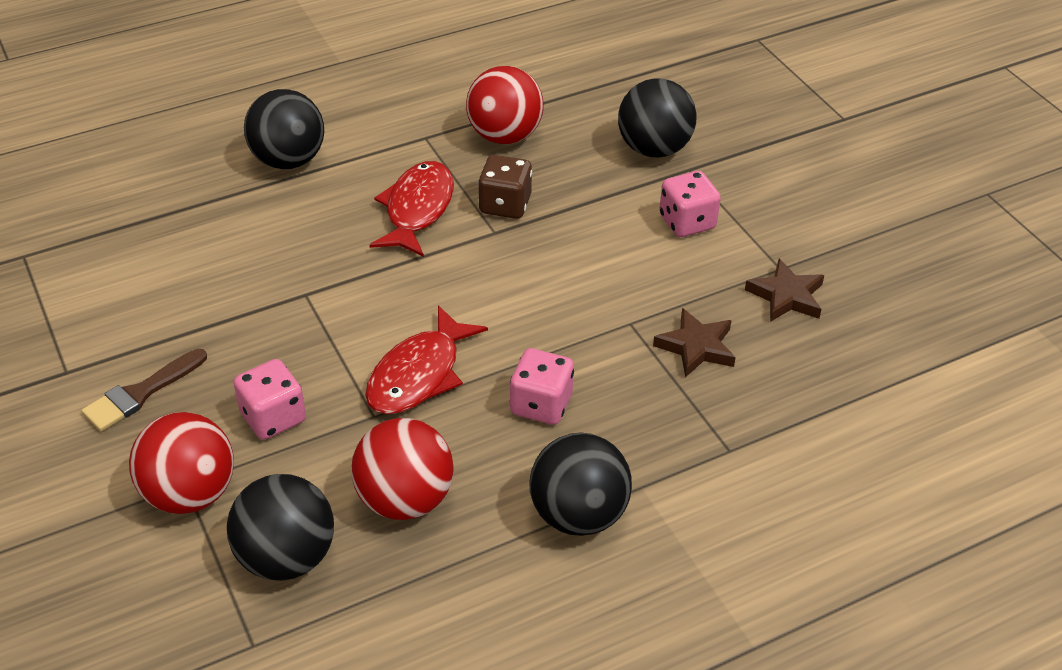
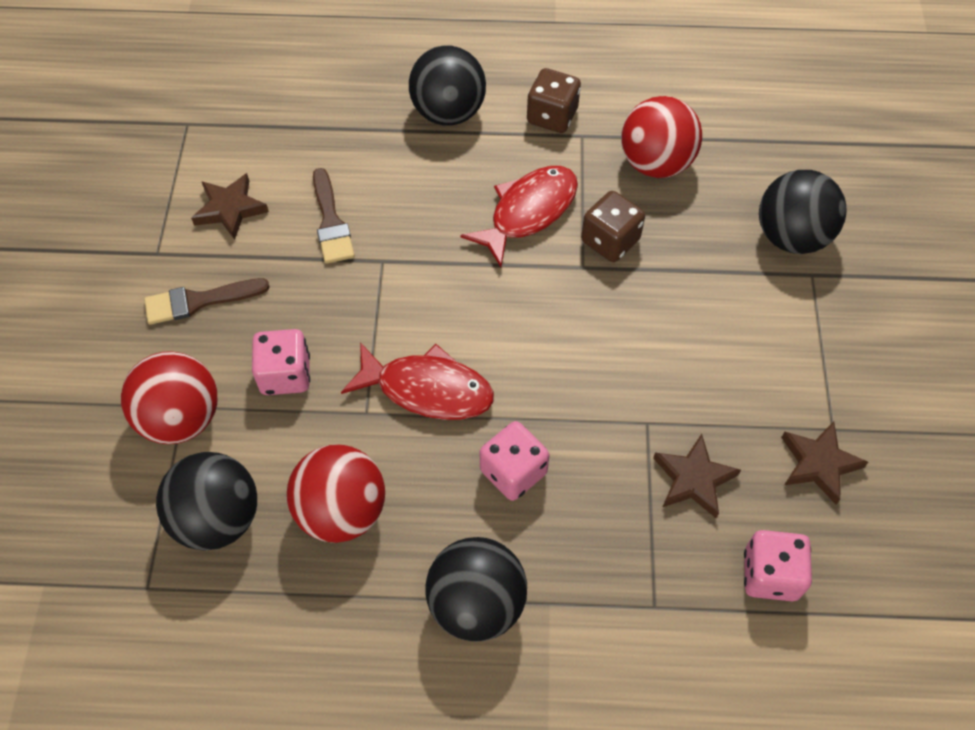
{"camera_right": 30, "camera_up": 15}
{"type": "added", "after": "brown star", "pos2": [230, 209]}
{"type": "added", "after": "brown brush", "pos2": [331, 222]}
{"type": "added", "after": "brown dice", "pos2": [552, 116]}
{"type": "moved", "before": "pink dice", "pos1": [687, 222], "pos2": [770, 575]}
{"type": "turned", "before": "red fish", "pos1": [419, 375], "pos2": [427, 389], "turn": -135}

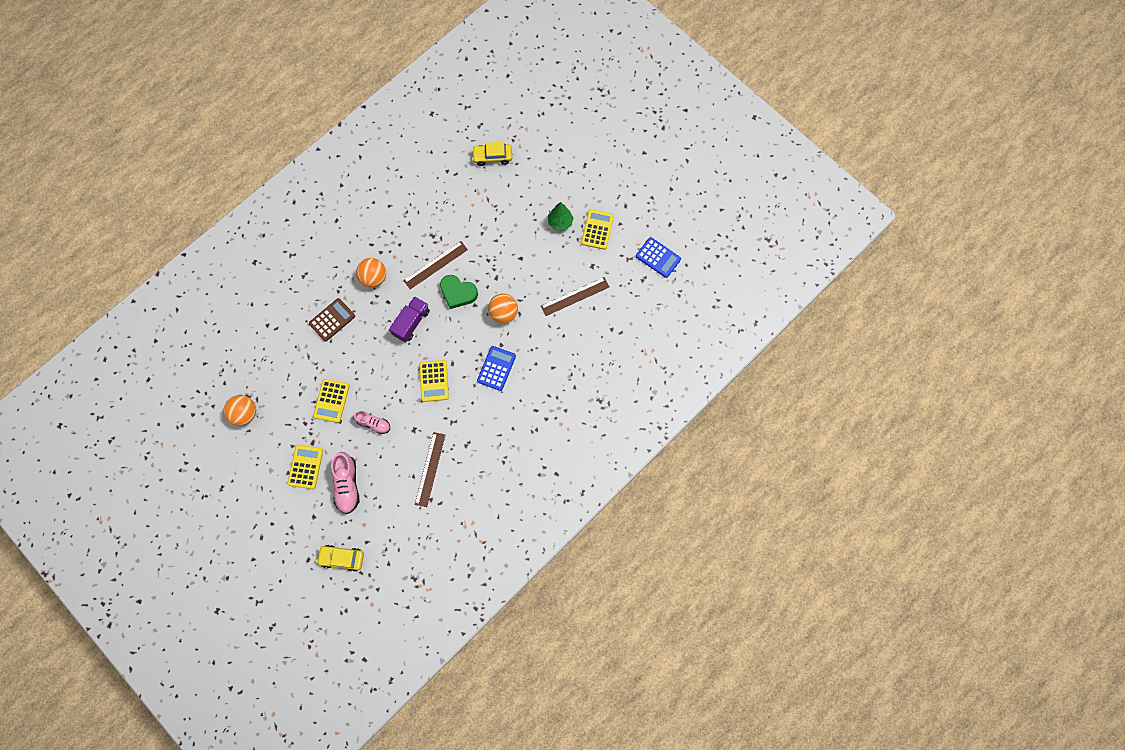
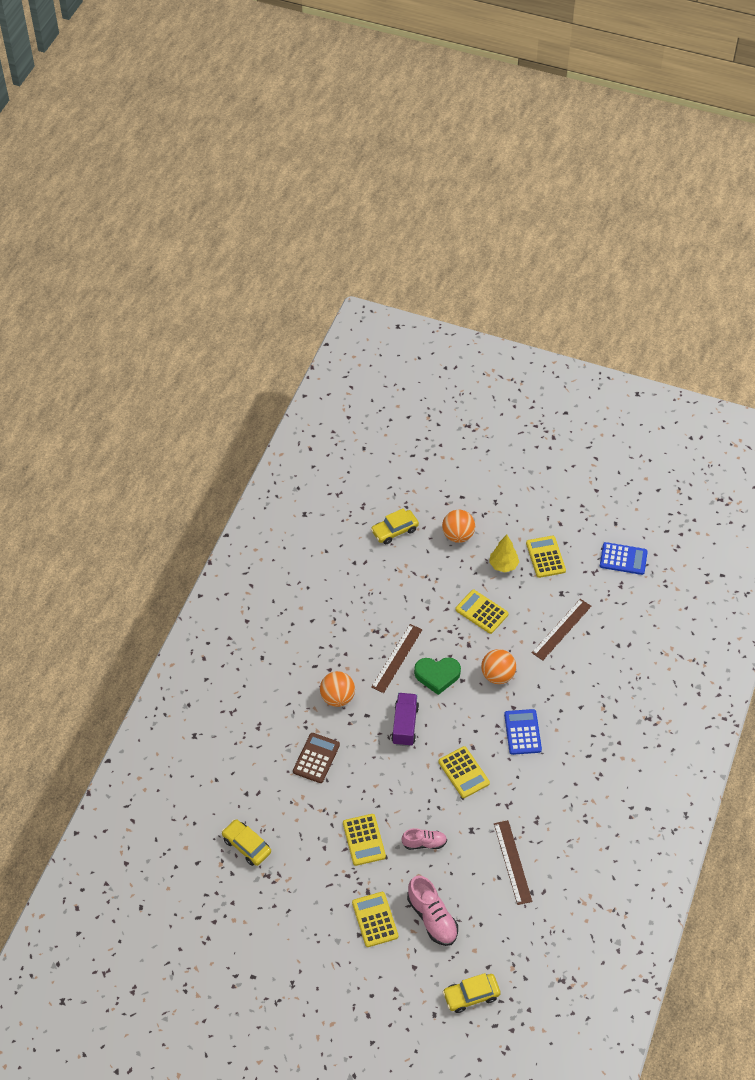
{"camera_right": -25, "camera_up": -20}
{"type": "added", "after": "yellow car", "pos2": [246, 846]}
{"type": "added", "after": "yellow calculator", "pos2": [481, 612]}
{"type": "moved", "before": "orange ball", "pos1": [245, 413], "pos2": [458, 535]}
{"type": "recoloured", "before": "green tree", "after": "yellow tree", "pos1": [560, 222], "pos2": [503, 565]}

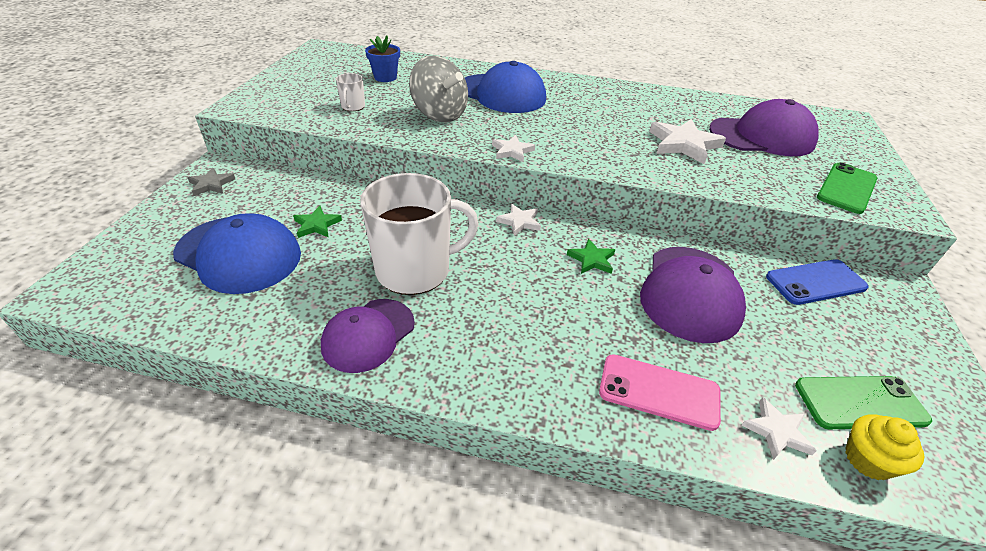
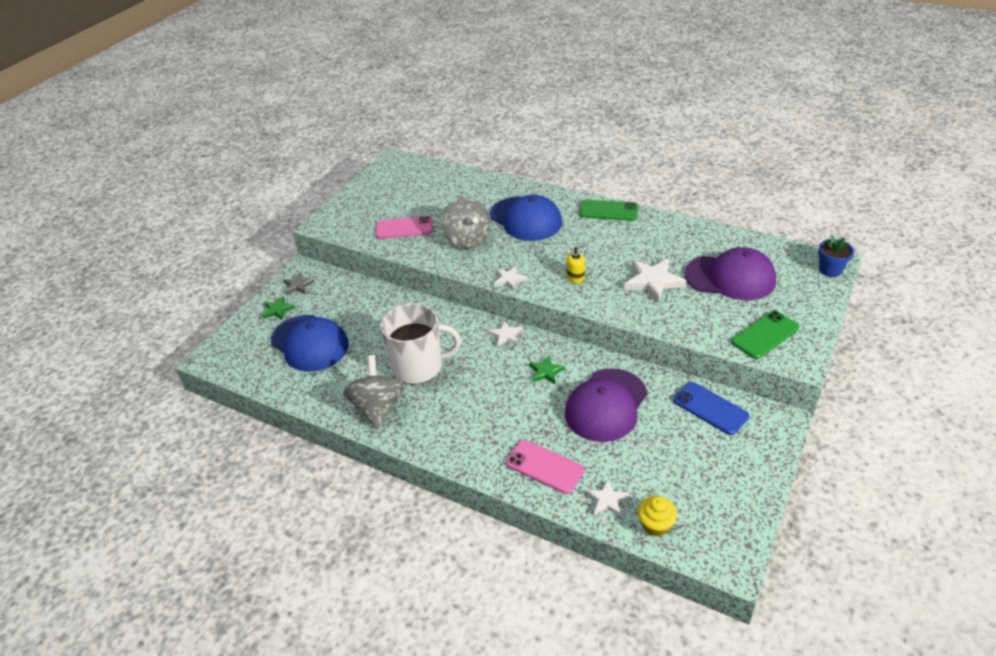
{"camera_right": 20, "camera_up": 0}
{"type": "added", "after": "yellow soap dispenser", "pos2": [575, 277]}
{"type": "moved", "before": "green star", "pos1": [317, 225], "pos2": [278, 310]}
{"type": "moved", "before": "blue flower pot", "pos1": [385, 77], "pos2": [830, 270]}
{"type": "moved", "before": "green phone", "pos1": [860, 403], "pos2": [608, 211]}
{"type": "replaced", "before": "purple cap", "after": "grey spinning top", "pos1": [368, 335], "pos2": [378, 407]}
{"type": "replaced", "before": "white mug", "after": "pink phone", "pos1": [353, 107], "pos2": [404, 228]}
{"type": "turned", "before": "blue phone", "pos1": [815, 282], "pos2": [710, 408], "turn": 45}

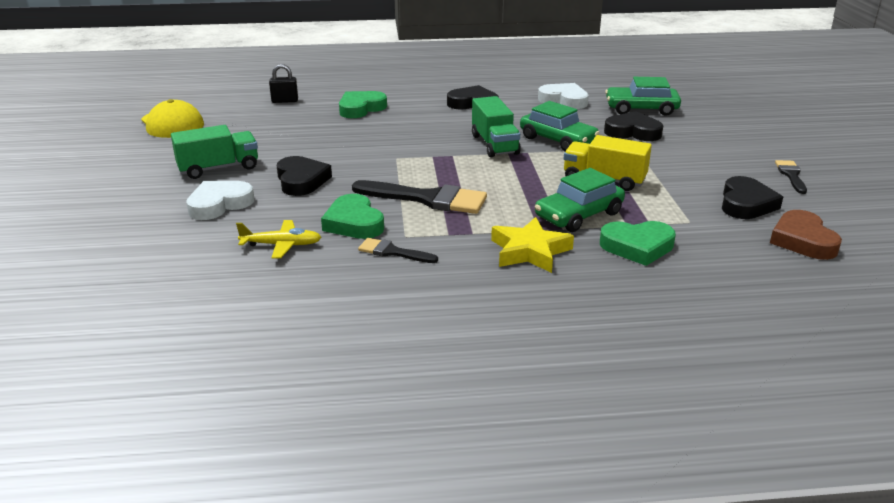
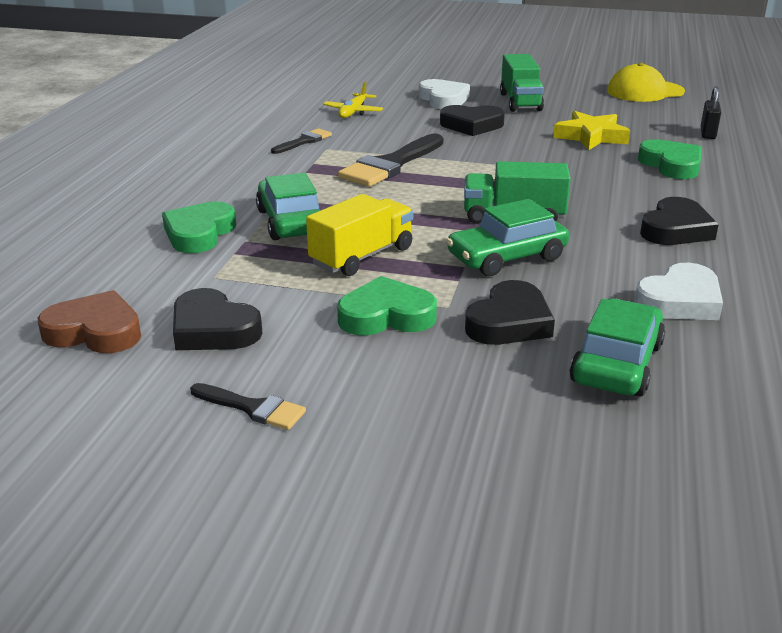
{"camera_right": 110, "camera_up": 0}
{"type": "moved", "before": "green heart", "pos1": [354, 223], "pos2": [386, 316]}
{"type": "moved", "before": "yellow star", "pos1": [530, 251], "pos2": [591, 137]}

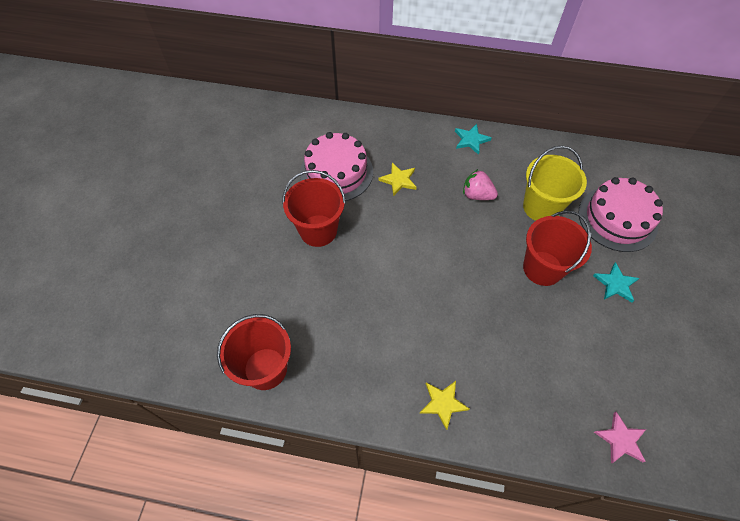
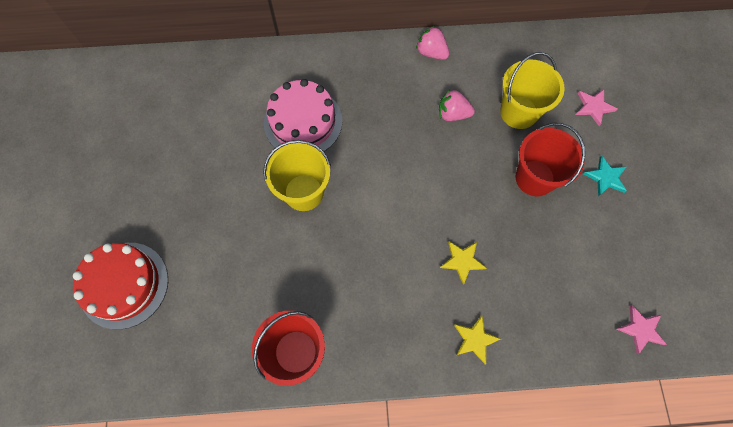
{"camera_right": -15, "camera_up": 10}
{"type": "added", "after": "red cake", "pos2": [124, 285]}
{"type": "moved", "before": "yellow star", "pos1": [398, 180], "pos2": [462, 261]}
{"type": "replaced", "before": "turquoise star", "after": "pink strawberry", "pos1": [471, 140], "pos2": [431, 52]}
{"type": "replaced", "before": "pink cake", "after": "pink star", "pos1": [617, 218], "pos2": [593, 107]}
{"type": "recoloured", "before": "red bucket", "after": "yellow bucket", "pos1": [318, 230], "pos2": [304, 192]}

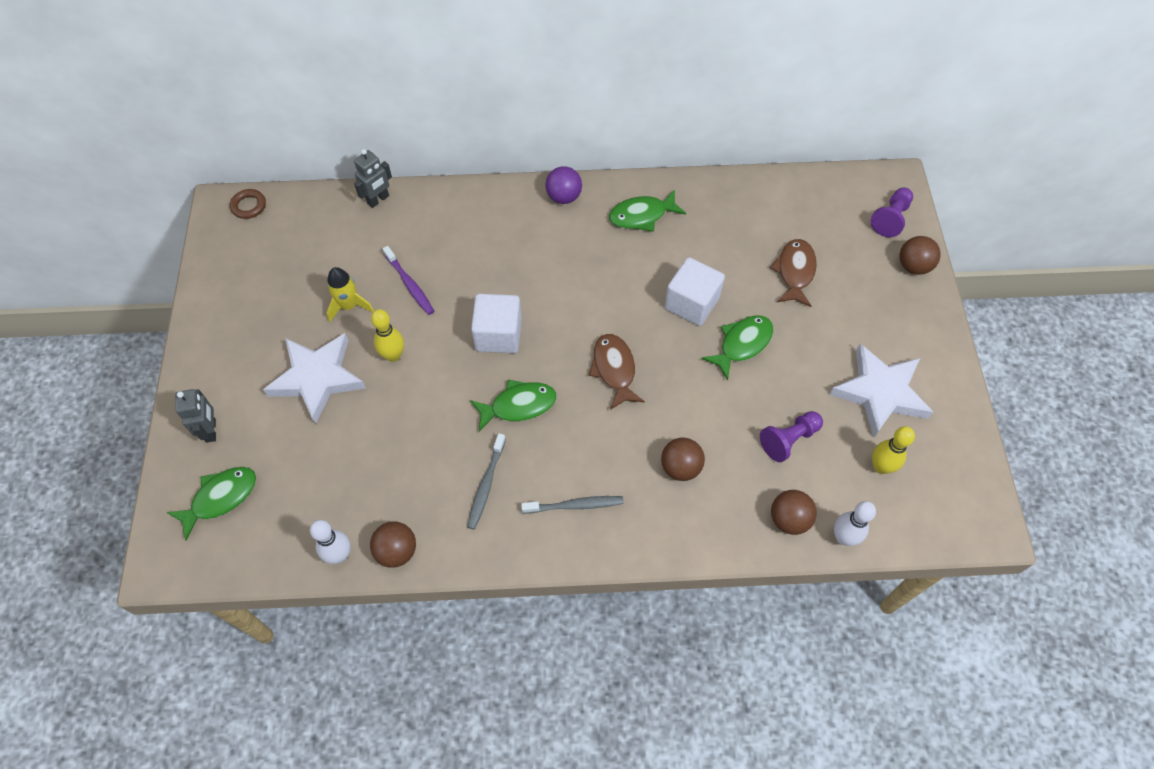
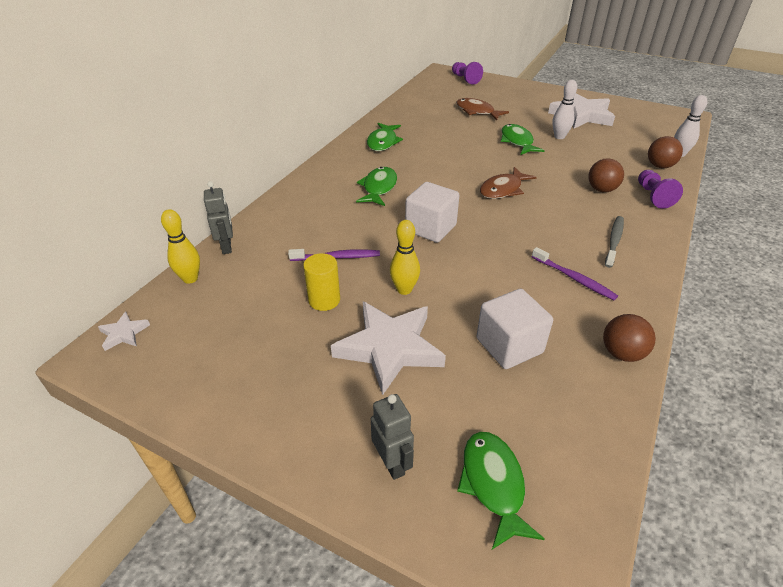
{"camera_right": -60, "camera_up": -20}
{"type": "removed", "before": "purple ball", "pos1": [564, 197]}
{"type": "removed", "before": "brown ball", "pos1": [913, 266]}
{"type": "moved", "before": "white bowling pin", "pos1": [339, 555], "pos2": [559, 137]}
{"type": "moved", "before": "green fish", "pos1": [518, 405], "pos2": [379, 188]}
{"type": "moved", "before": "white cube", "pos1": [691, 303], "pos2": [509, 345]}
{"type": "moved", "before": "purple pawn", "pos1": [789, 440], "pos2": [653, 196]}
{"type": "moved", "before": "yellow bowling pin", "pos1": [880, 467], "pos2": [190, 278]}
{"type": "replaced", "before": "brown ring", "after": "white star", "pos1": [249, 206], "pos2": [124, 333]}
{"type": "replaced", "before": "yellow rocket", "after": "yellow cylinder", "pos1": [349, 306], "pos2": [324, 300]}
{"type": "recoloured", "before": "grey toothbrush", "after": "purple toothbrush", "pos1": [486, 484], "pos2": [574, 278]}
{"type": "turned", "before": "grey robot", "pos1": [211, 430], "pos2": [392, 463], "turn": 45}
{"type": "turned", "before": "brown fish", "pos1": [614, 369], "pos2": [503, 189], "turn": -60}

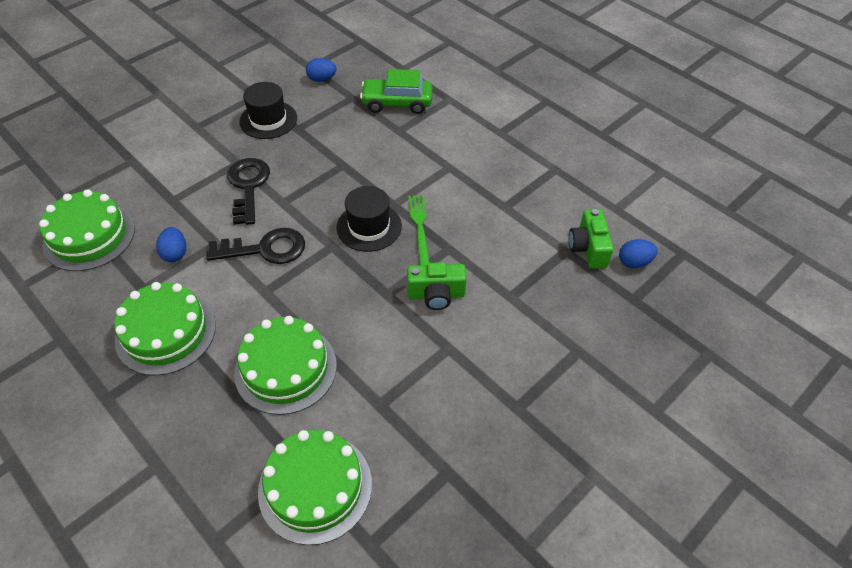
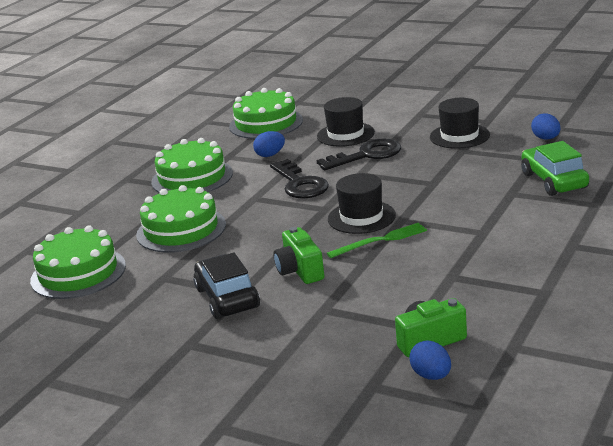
{"camera_right": 75, "camera_up": -25}
{"type": "added", "after": "black car", "pos2": [227, 298]}
{"type": "added", "after": "black hat", "pos2": [345, 134]}

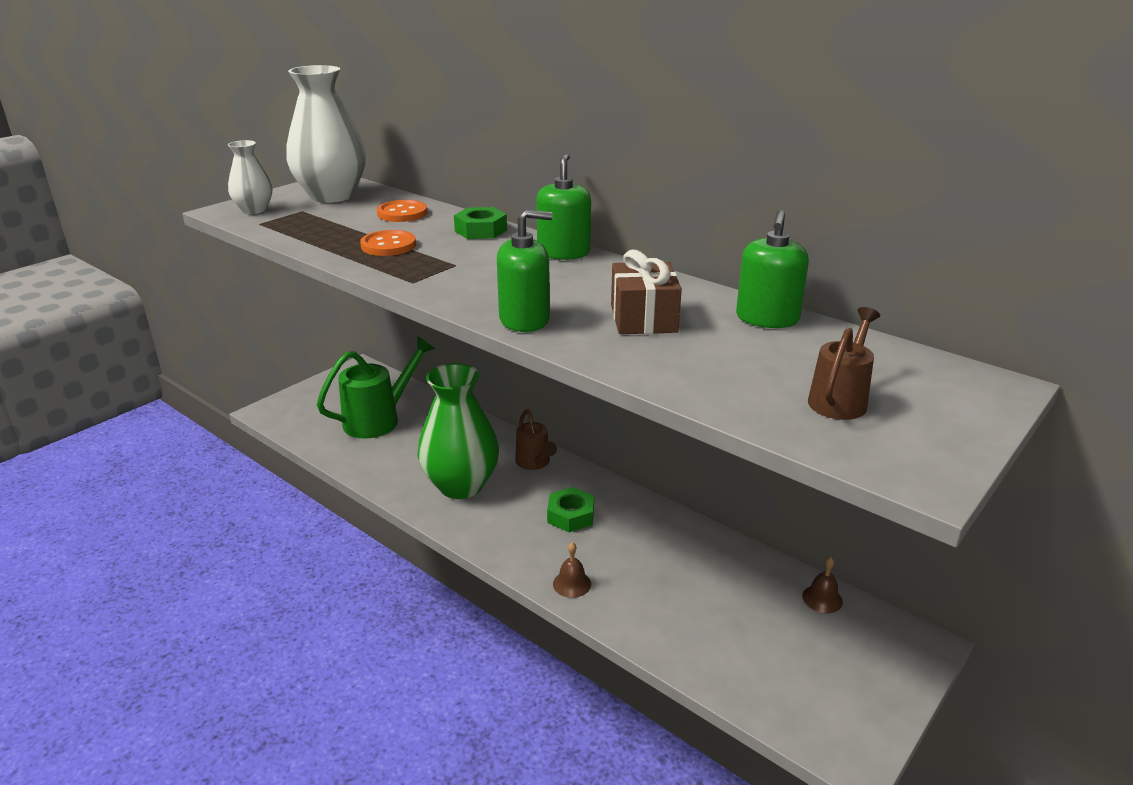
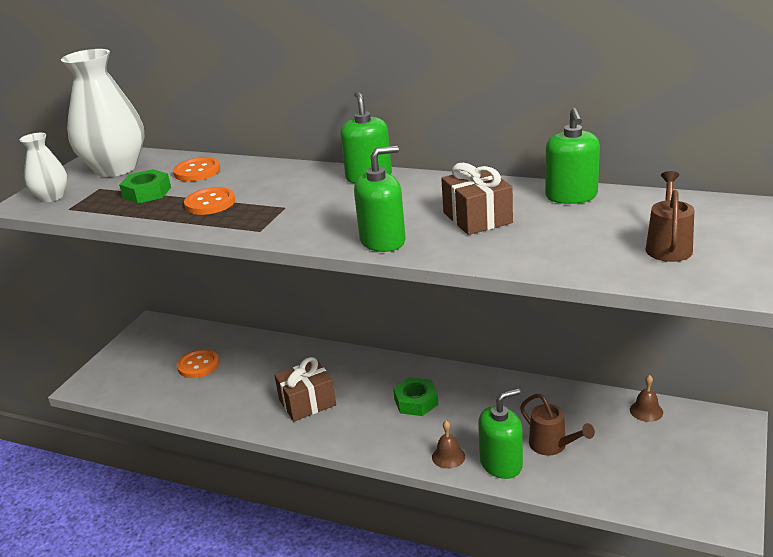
{"camera_right": -15, "camera_up": 0}
{"type": "added", "after": "green soap dispenser", "pos2": [501, 463]}
{"type": "moved", "before": "green nut", "pos1": [480, 230], "pos2": [147, 193]}
{"type": "moved", "before": "brown watering can", "pos1": [534, 463], "pos2": [552, 446]}
{"type": "replaced", "before": "green watering can", "after": "orange button", "pos1": [379, 419], "pos2": [198, 365]}
{"type": "replaced", "before": "green vase", "after": "brown gift", "pos1": [461, 485], "pos2": [307, 402]}

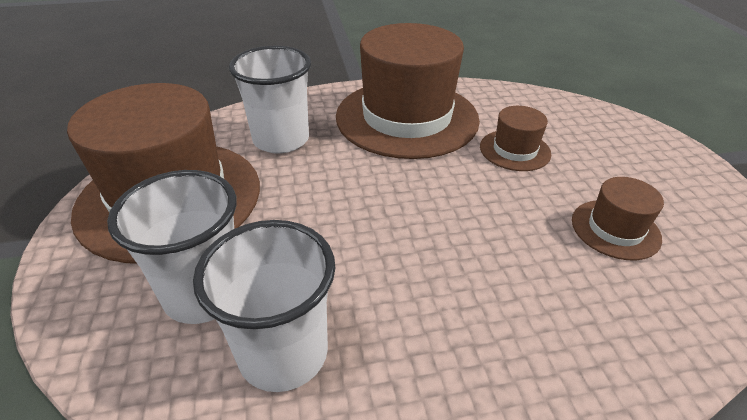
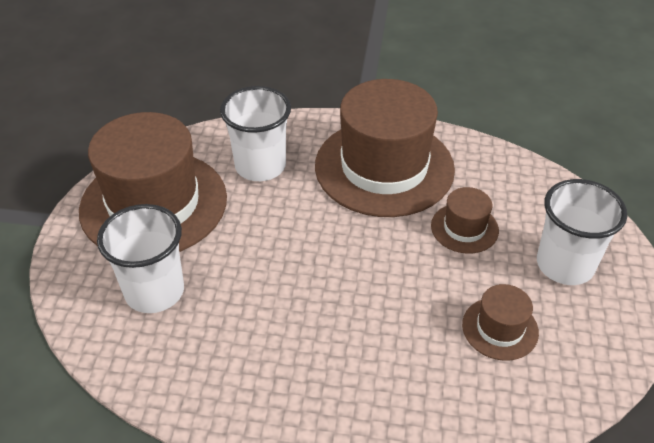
{"camera_right": 20, "camera_up": 5}
{"type": "moved", "before": "white cup", "pos1": [283, 353], "pos2": [565, 265]}

